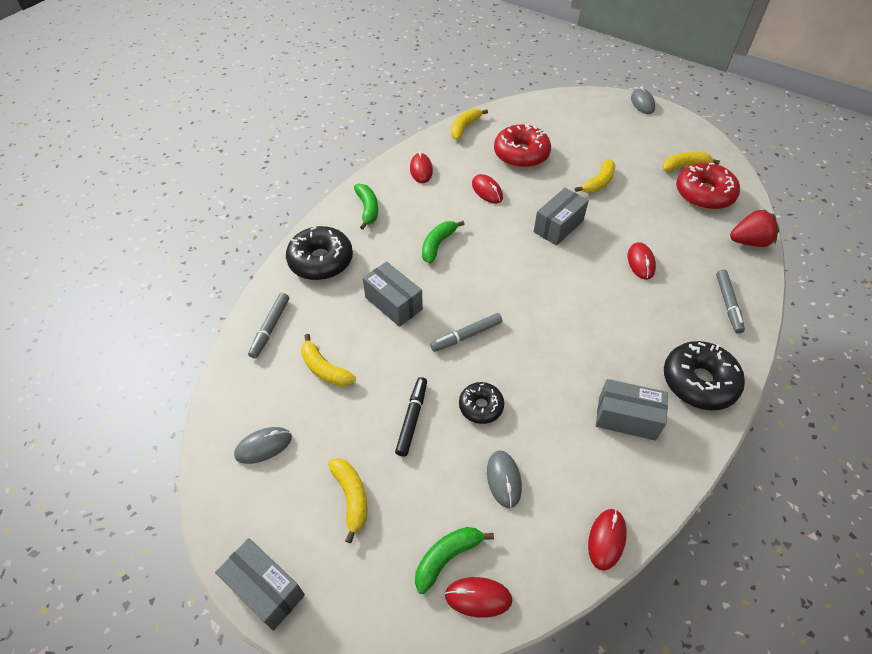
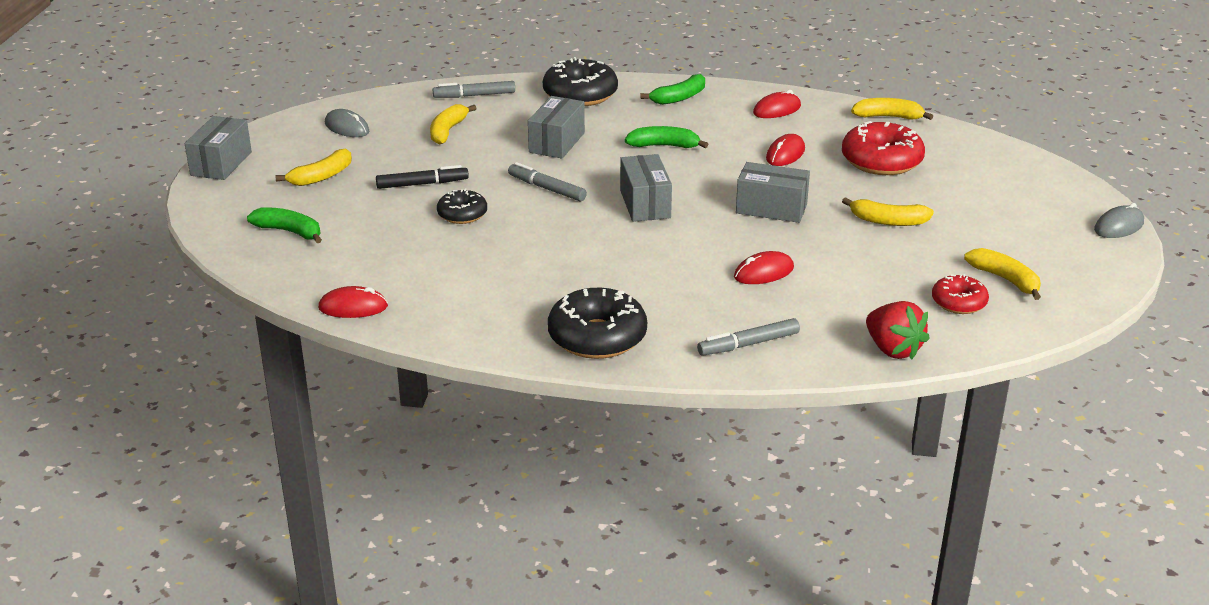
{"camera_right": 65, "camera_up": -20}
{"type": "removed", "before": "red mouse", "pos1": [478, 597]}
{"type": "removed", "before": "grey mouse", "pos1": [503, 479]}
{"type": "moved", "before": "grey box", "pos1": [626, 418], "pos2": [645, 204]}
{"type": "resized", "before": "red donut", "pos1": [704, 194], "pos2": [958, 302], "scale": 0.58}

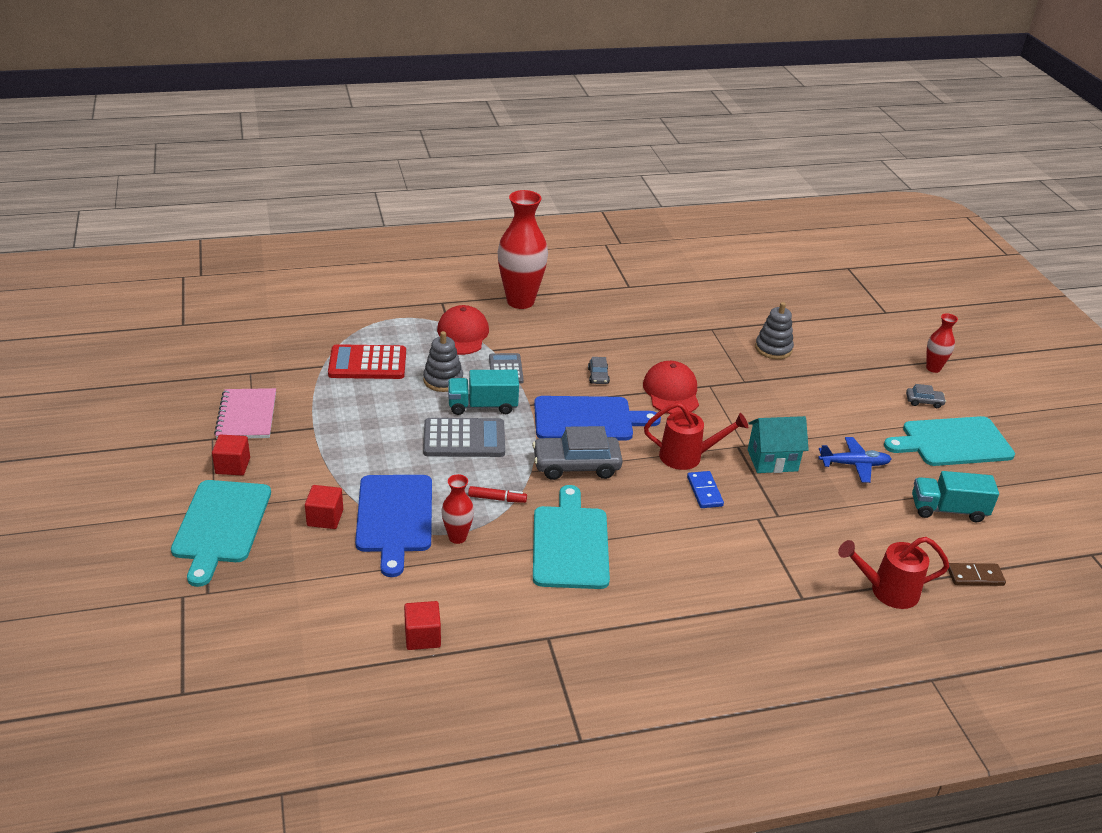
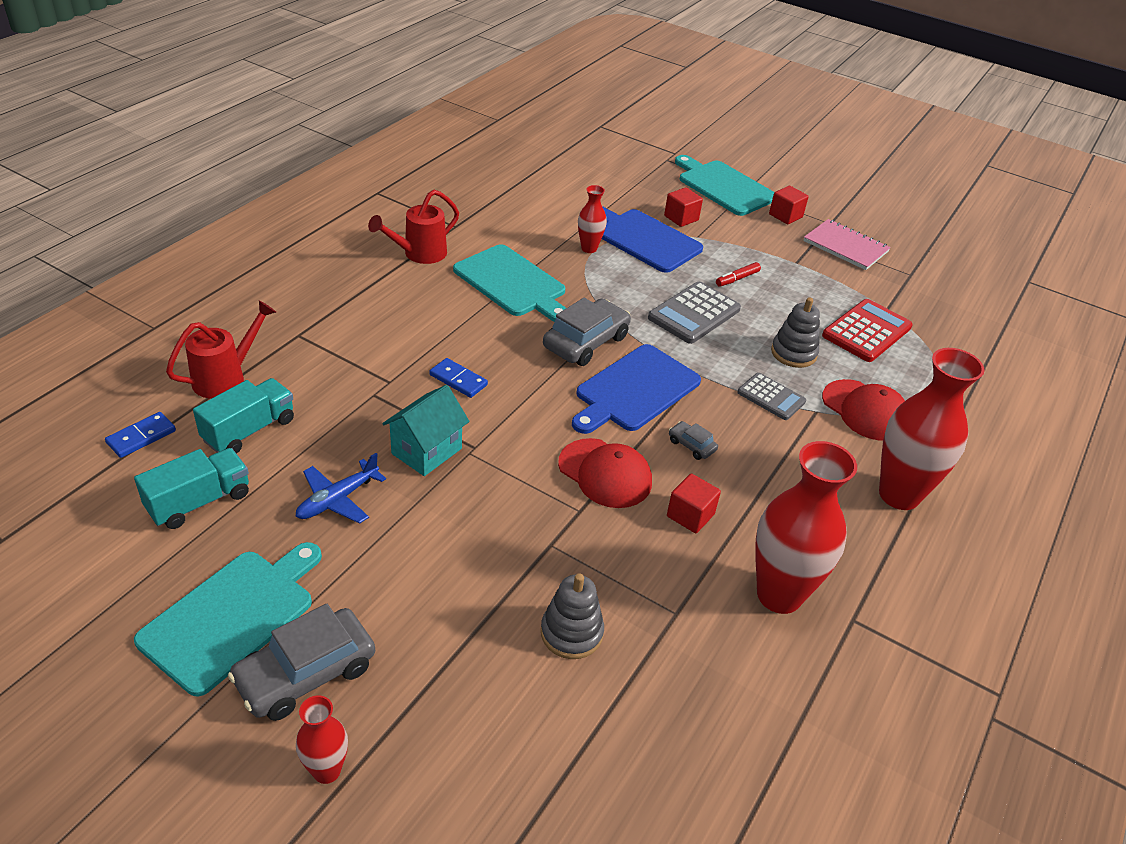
{"camera_right": 135, "camera_up": 5}
{"type": "added", "after": "red vase", "pos2": [779, 595]}
{"type": "moved", "before": "red cube", "pos1": [422, 636], "pos2": [690, 515]}
{"type": "moved", "before": "turquoise truck", "pos1": [482, 406], "pos2": [249, 430]}
{"type": "moved", "before": "red marker", "pos1": [497, 499], "pos2": [737, 279]}
{"type": "moved", "before": "red watering can", "pos1": [687, 456], "pos2": [419, 254]}
{"type": "recoloured", "before": "brown domino", "after": "blue domino", "pos1": [975, 576], "pos2": [141, 437]}
{"type": "resized", "before": "grey car", "pos1": [924, 401], "pos2": [306, 673], "scale": 2.12}

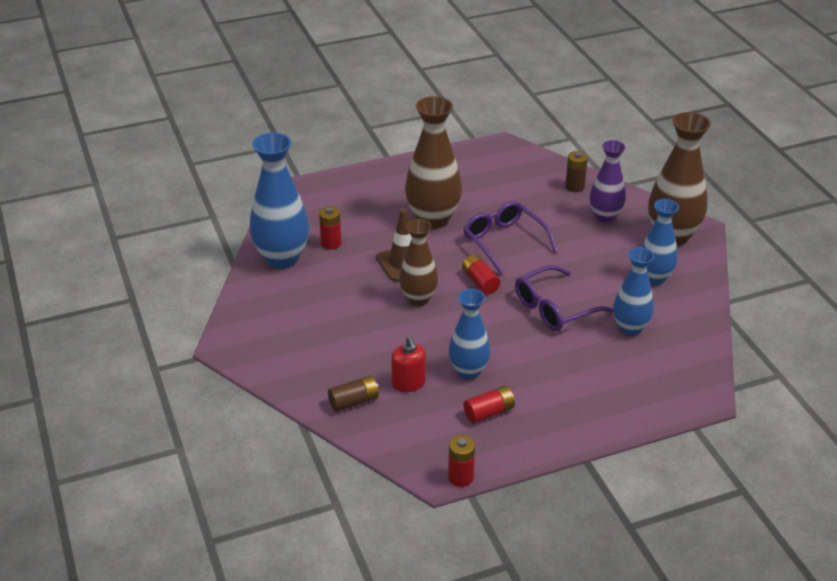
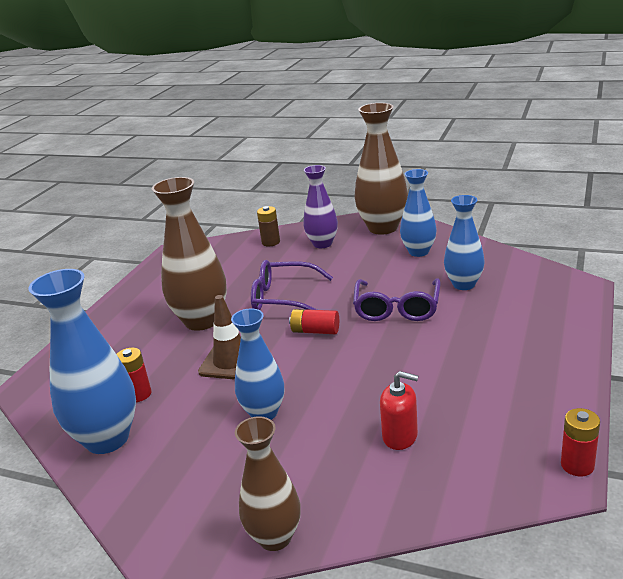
{"camera_right": -45, "camera_up": -10}
{"type": "removed", "before": "brown battery", "pos1": [354, 401]}
{"type": "removed", "before": "red battery", "pos1": [489, 412]}
{"type": "moved", "before": "brown vase", "pos1": [418, 298], "pos2": [275, 537]}
{"type": "moved", "before": "blue vase", "pos1": [468, 371], "pos2": [264, 413]}

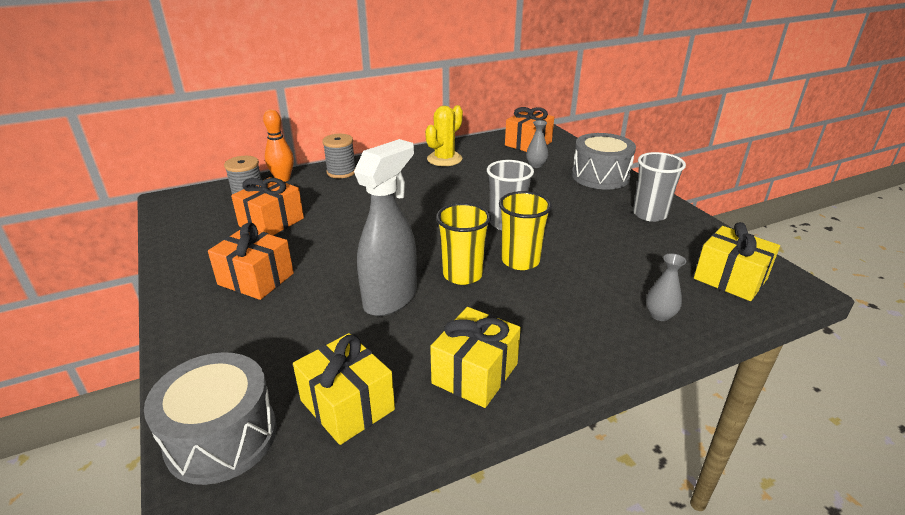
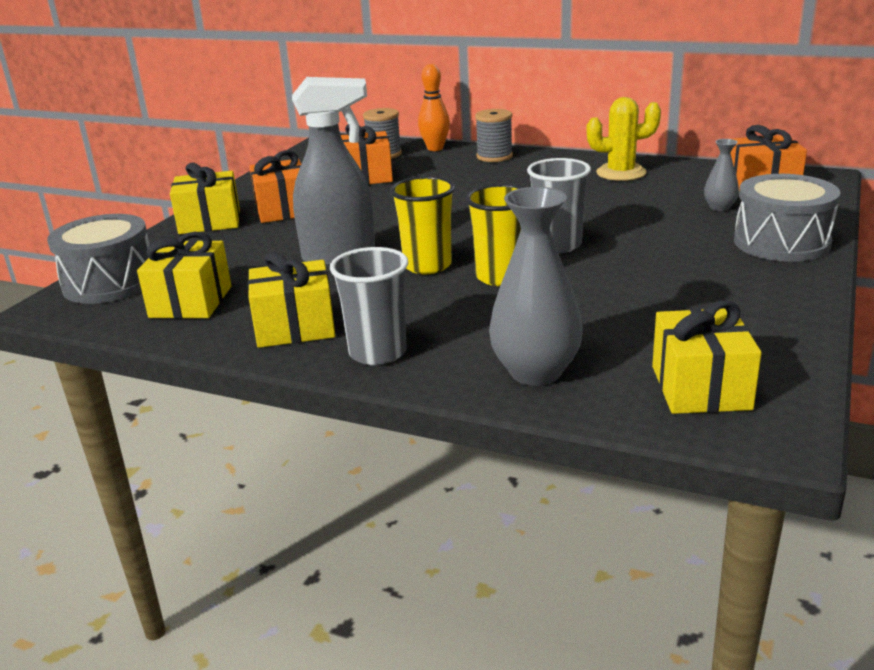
{"camera_right": 50, "camera_up": -5}
{"type": "added", "after": "yellow gift", "pos2": [210, 222]}
{"type": "moved", "before": "grey cup", "pos1": [649, 214], "pos2": [378, 353]}
{"type": "resized", "before": "grey vase", "pos1": [660, 315], "pos2": [535, 372], "scale": 1.96}

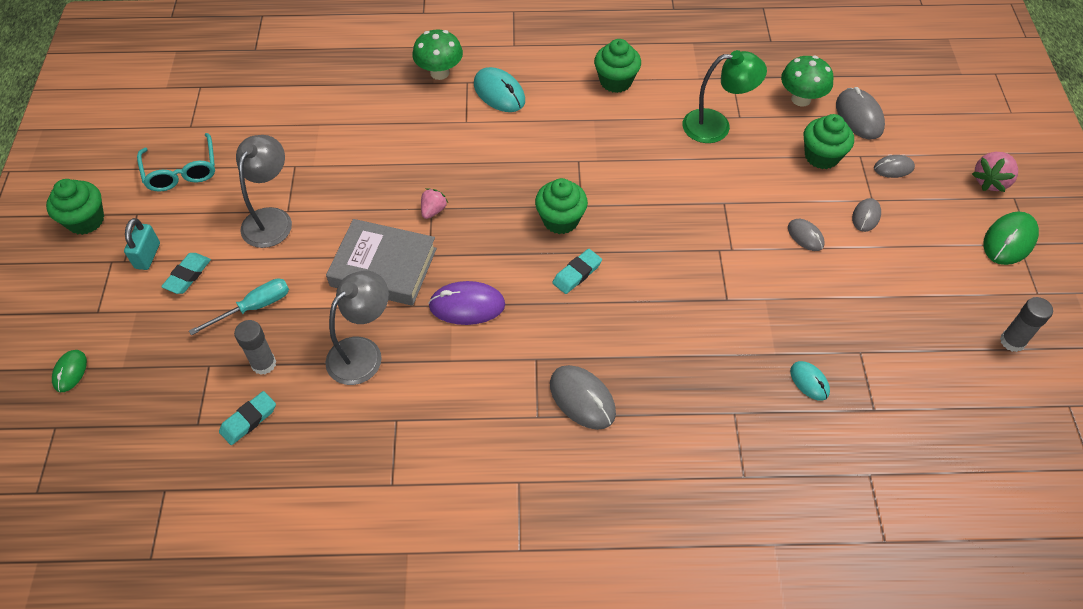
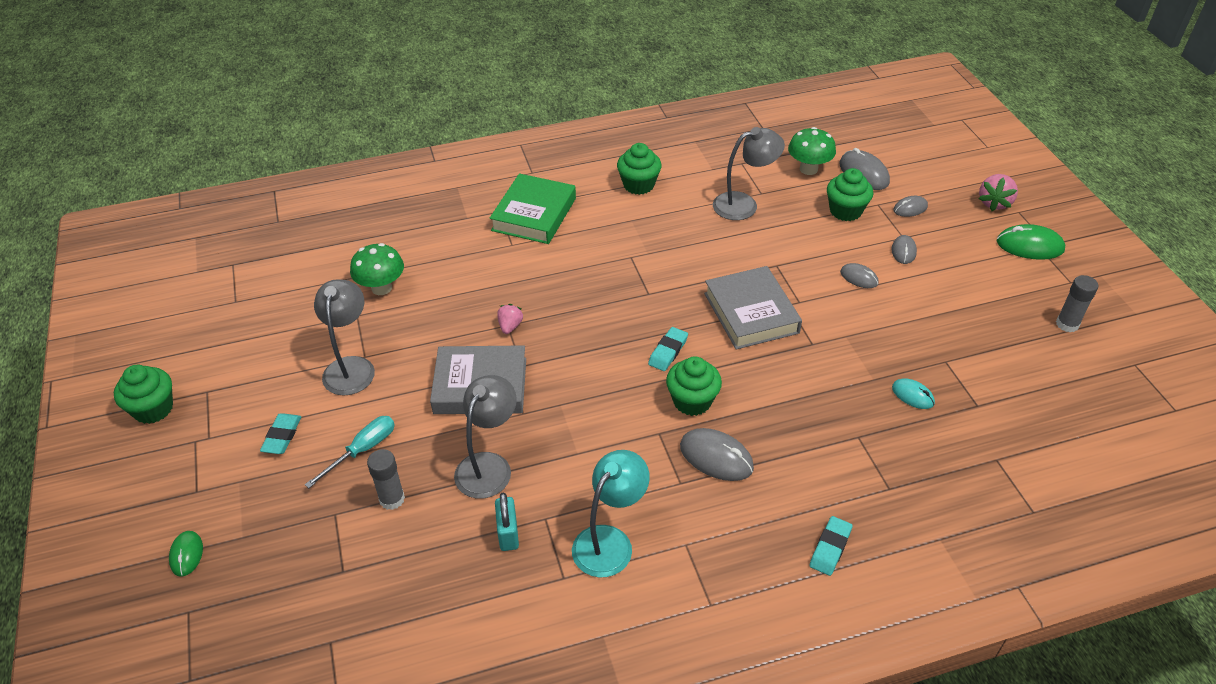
{"camera_right": -15, "camera_up": -10}
{"type": "removed", "before": "turquoise glasses", "pos1": [182, 172]}
{"type": "removed", "before": "purple mouse", "pos1": [467, 305]}
{"type": "added", "after": "turquoise lamp", "pos2": [610, 541]}
{"type": "added", "after": "grey book", "pos2": [751, 313]}
{"type": "moved", "before": "turquoise padlock", "pos1": [147, 256], "pos2": [508, 533]}
{"type": "moved", "before": "turquoise eraser", "pos1": [249, 420], "pos2": [830, 548]}
{"type": "moved", "before": "green mushroom", "pos1": [439, 73], "pos2": [381, 288]}
{"type": "moved", "before": "green cupcake", "pos1": [560, 220], "pos2": [692, 401]}
{"type": "replaced", "before": "turquoise mouse", "after": "green book", "pos1": [499, 93], "pos2": [534, 214]}
{"type": "recoloured", "before": "green lamp", "after": "grey lamp", "pos1": [716, 126], "pos2": [744, 204]}
{"type": "turned", "before": "green mouse", "pos1": [1009, 240], "pos2": [1029, 246], "turn": 75}

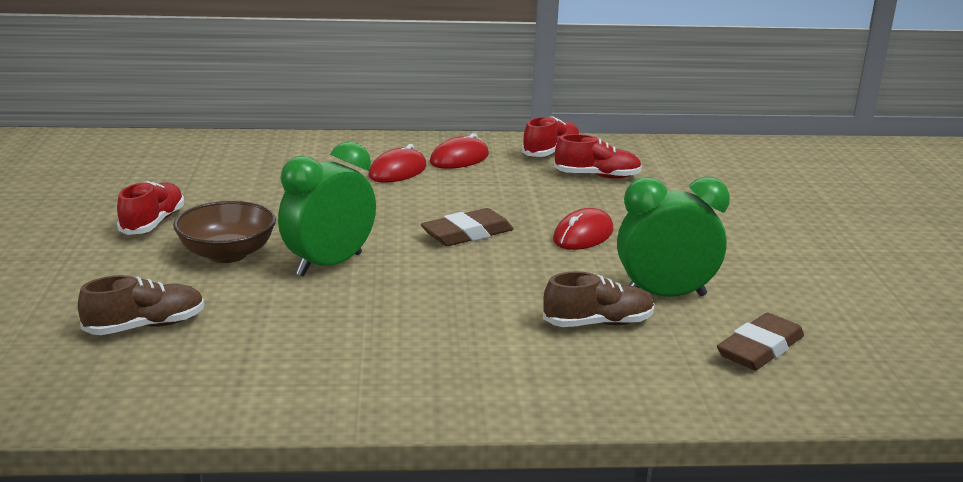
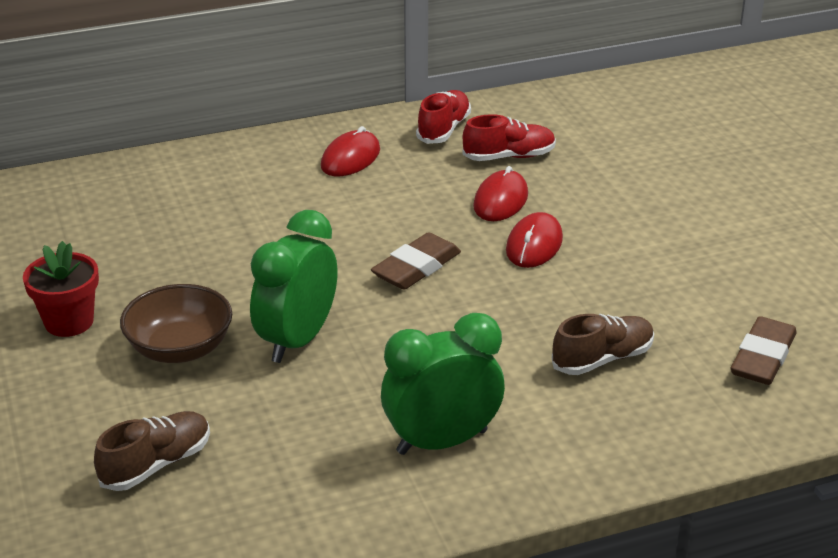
{"camera_right": -15, "camera_up": 10}
{"type": "moved", "before": "red mouse", "pos1": [397, 171], "pos2": [500, 200]}
{"type": "moved", "before": "green clock", "pos1": [664, 295], "pos2": [442, 441]}
{"type": "replaced", "before": "red shoe", "after": "red flower pot", "pos1": [153, 223], "pos2": [69, 322]}

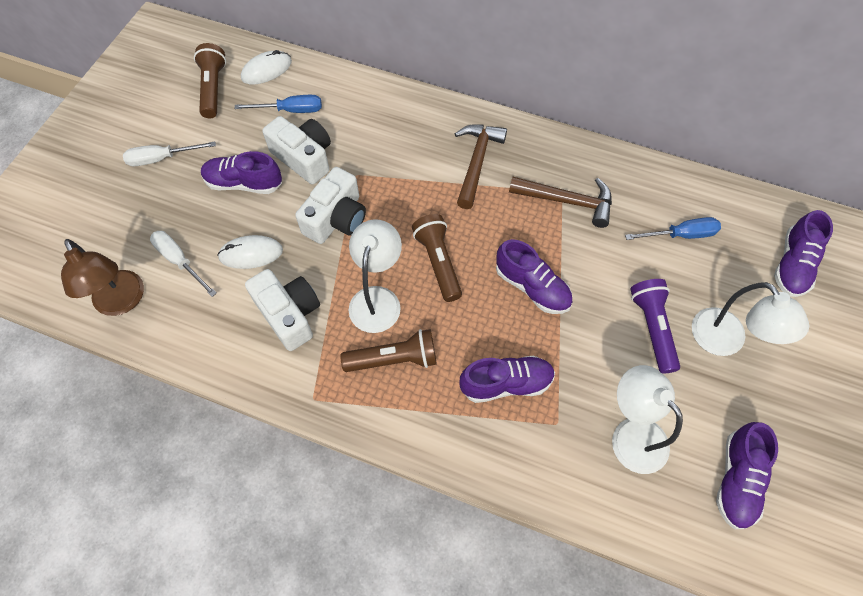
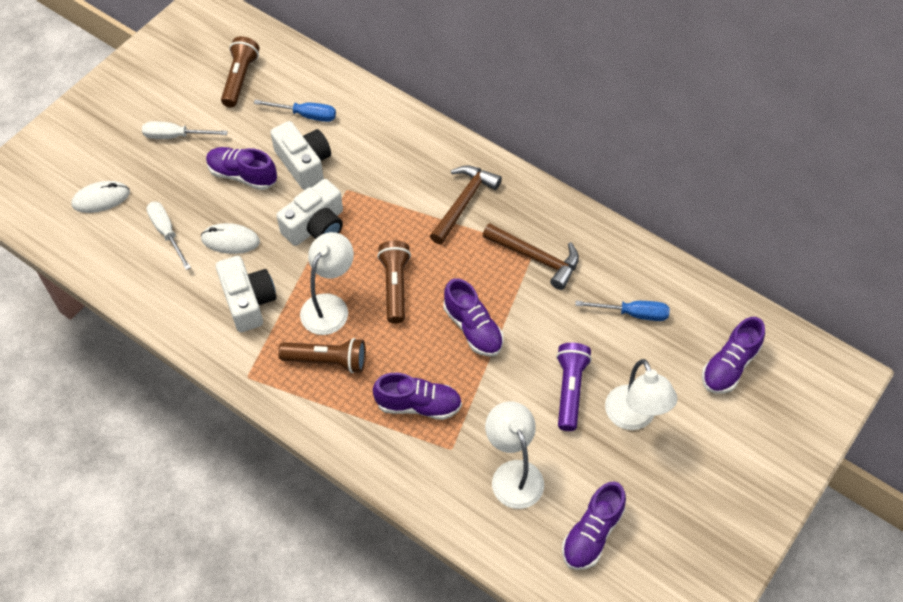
{"camera_right": 15, "camera_up": -5}
{"type": "removed", "before": "brown lamp", "pos1": [122, 302]}
{"type": "moved", "before": "white mouse", "pos1": [266, 70], "pos2": [101, 199]}

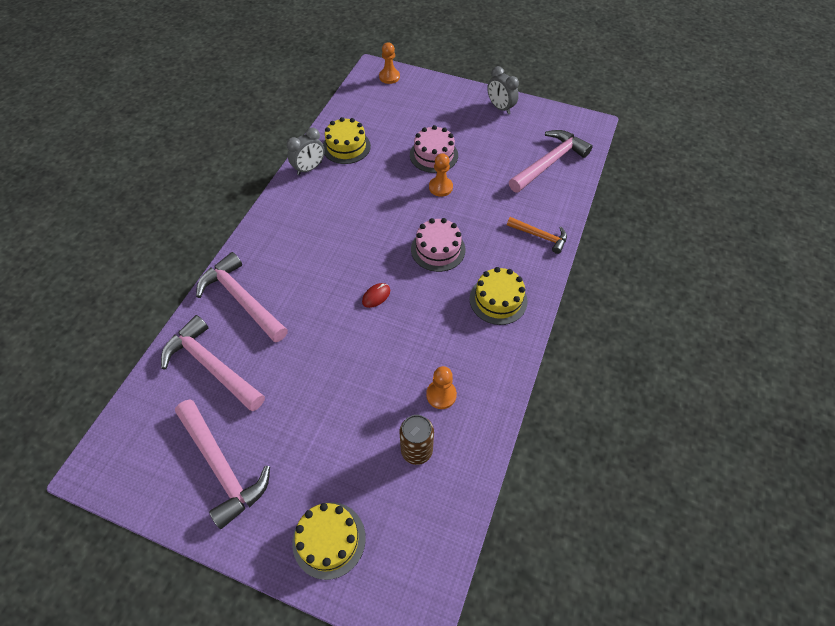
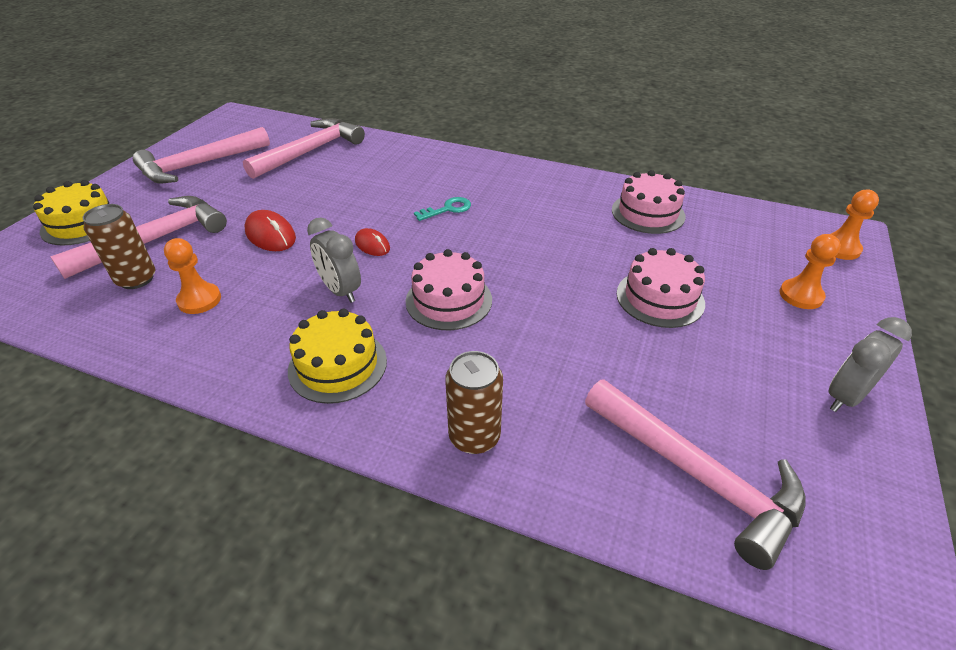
{"camera_right": 90, "camera_up": -15}
{"type": "added", "after": "red mouse", "pos2": [270, 235]}
{"type": "added", "after": "turquoise key", "pos2": [447, 209]}
{"type": "moved", "before": "pink hammer", "pos1": [242, 299], "pos2": [156, 239]}
{"type": "moved", "before": "grey clock", "pos1": [309, 168], "pos2": [340, 291]}
{"type": "moved", "before": "orange pawn", "pos1": [440, 187], "pos2": [801, 295]}
{"type": "replaced", "before": "orange hammer", "after": "brown can", "pos1": [540, 236], "pos2": [474, 436]}
{"type": "recoloured", "before": "yellow cake", "after": "pink cake", "pos1": [346, 146], "pos2": [648, 213]}

